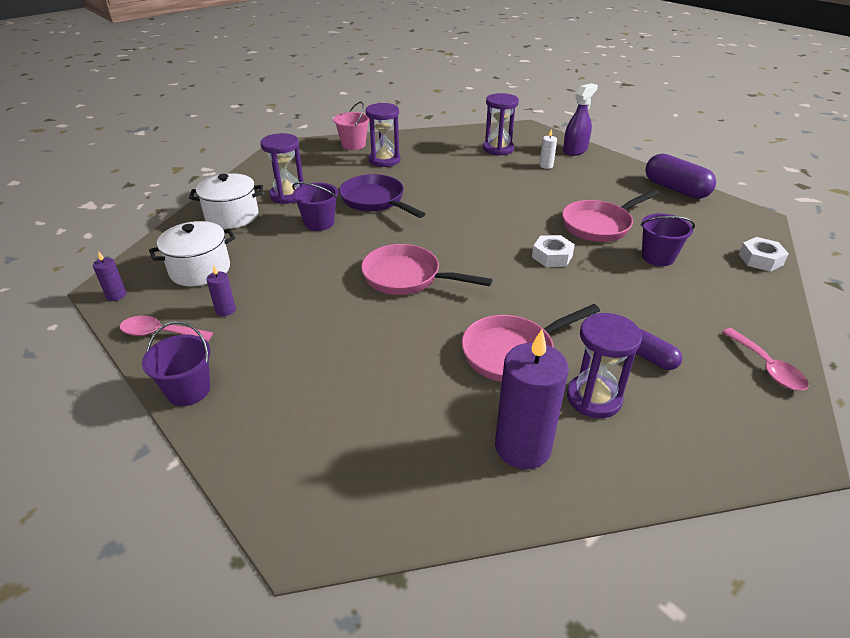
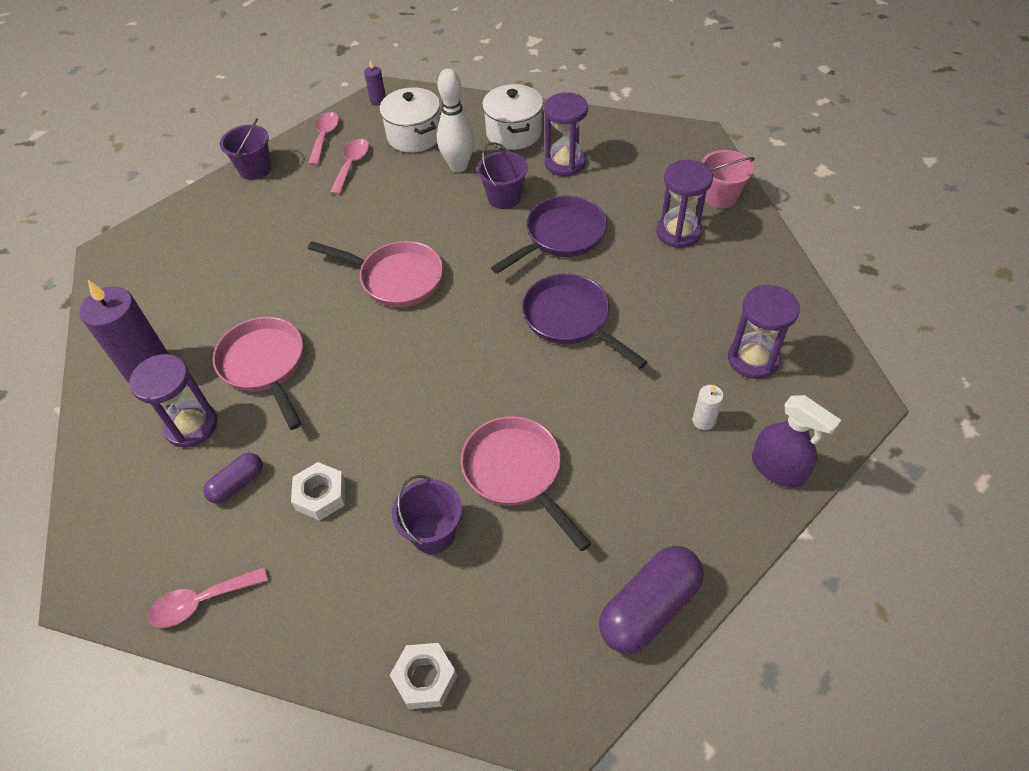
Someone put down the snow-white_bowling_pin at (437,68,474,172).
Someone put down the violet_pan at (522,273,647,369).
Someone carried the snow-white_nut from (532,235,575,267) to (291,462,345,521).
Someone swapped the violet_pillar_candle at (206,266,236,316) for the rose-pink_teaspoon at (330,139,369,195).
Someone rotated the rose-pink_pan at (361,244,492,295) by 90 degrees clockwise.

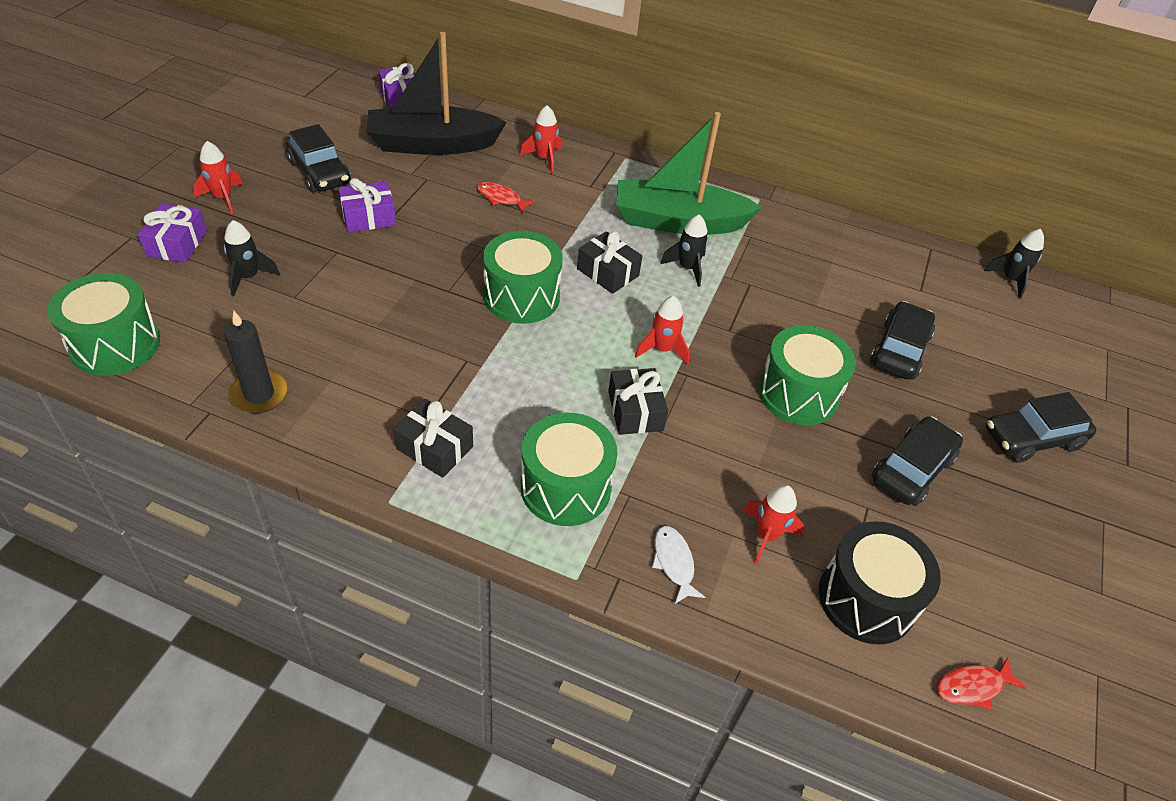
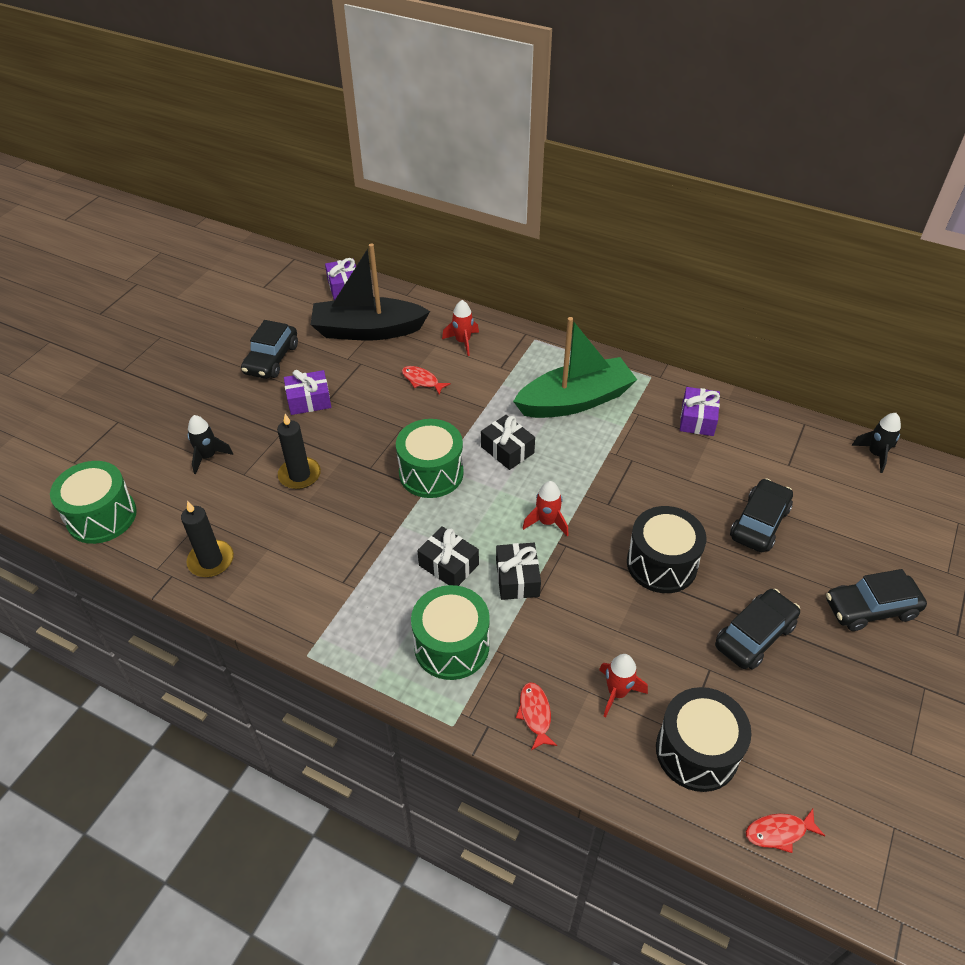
Someone took away the crimson_spaceship at (193,141,243,214).
Someone took away the black_spaceship at (660,214,708,287).
Someone put down the black_pillar_candle at (277,414,321,489).
Someone carried the violet_present from (138,203,207,263) to (680,387,720,436).
Someone carried the black_present from (394,399,473,478) to (417,526,479,586).
Someone repainted the snow-white_fish_figure at (652,526,705,604), which became the crimson_fish_figure at (516,682,557,750).
Someone repainted the leaf-green_drum at (758,325,856,425), which became the black_drum at (627,506,706,593).
Someone rotated the black_automobile at (286,124,351,193) by 45 degrees clockwise.
Someone rotated the leaf-green_toy_boat at (616,112,762,235) by 150 degrees clockwise.

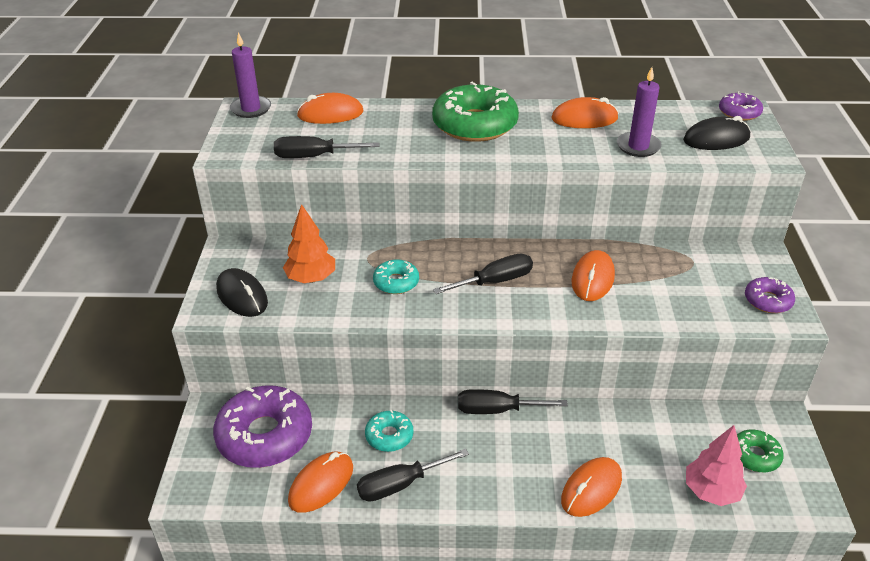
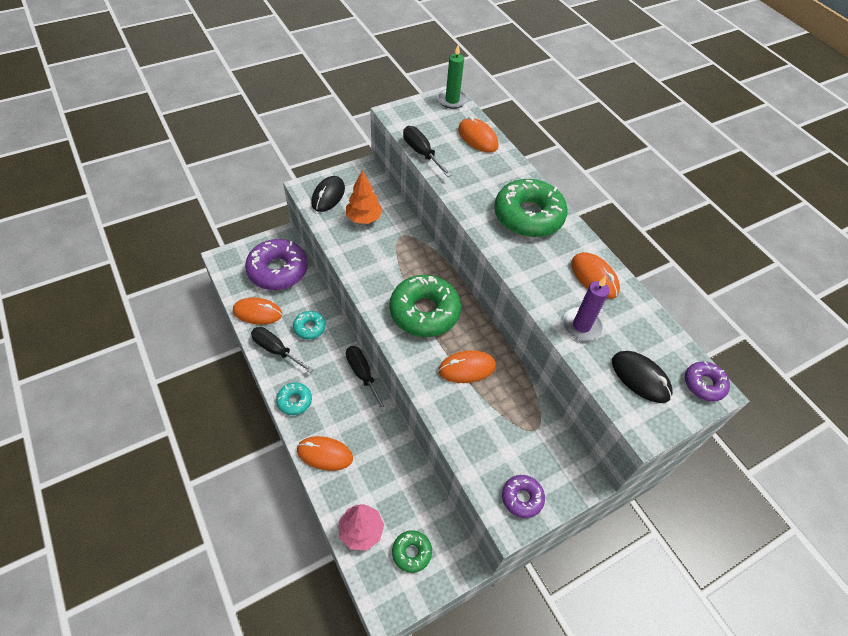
Someone carried the aqua_donut from (373,259,419,294) to (276,382,312,415).
Someone swapped the black_flat_screwdriver at (433,254,533,294) for the leaf-green_donut at (389,275,461,337).
Someone repainted the violet_pillar_candle at (230,32,271,118), which became the leaf-green_pillar_candle at (437,45,468,109).

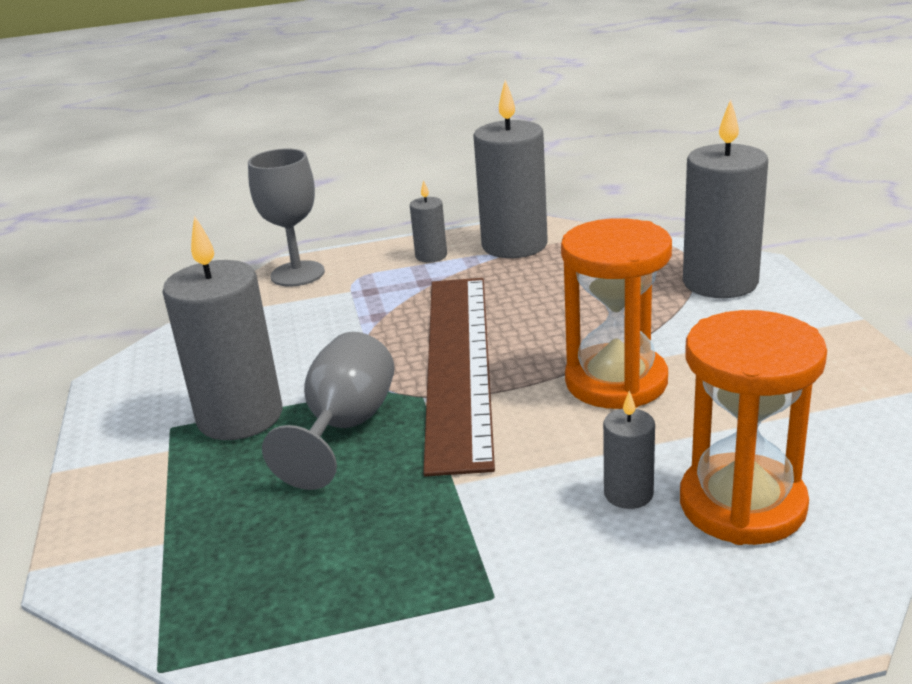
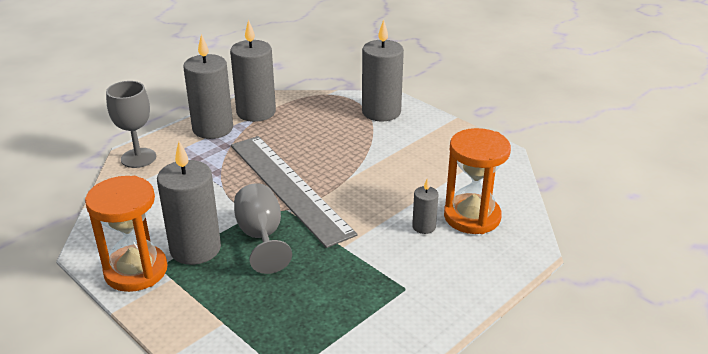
Someone carried the orange-coloured_sand_timer from (561,218,672,409) to (85,176,167,292).
Someone repainted the brown_ruler at (423,278,495,476), which became the grey_ruler at (231,136,357,248).
Someone scaled the grey_pillar_candle at (410,180,447,263) by 2.07.

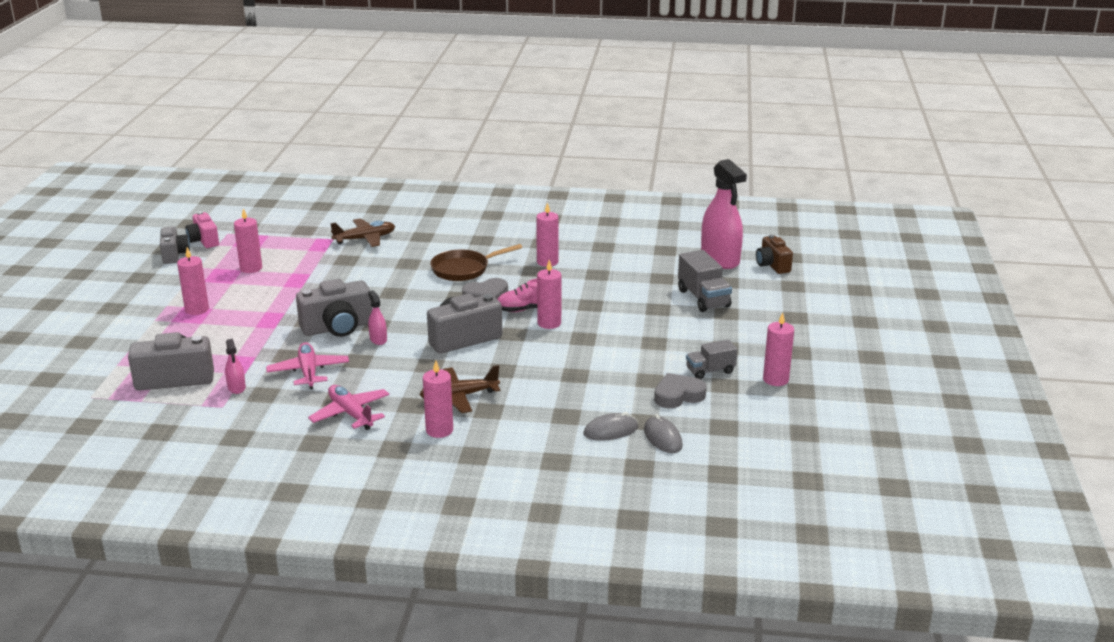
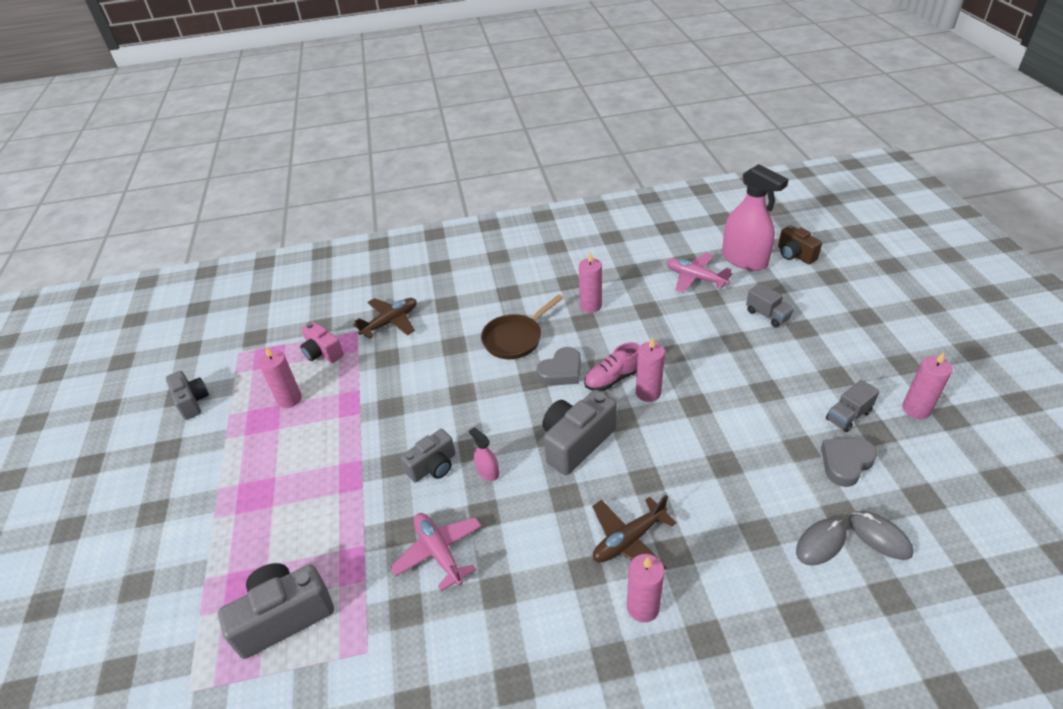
Someone took away the rose-pink_pillar_candle at (177,247,209,315).
Someone took away the rose-pink_spray_cleaner at (225,339,246,394).
Someone carried the rose-pink_photo_camera from (185,212,219,248) to (300,321,344,363).
Someone carried the rose-pink_aeroplane from (308,385,390,430) to (667,253,732,293).
Someone scaled the grey_photo_camera at (296,279,372,337) by 0.64.
Someone scaled the grey_toy_truck at (678,250,732,312) by 0.65.

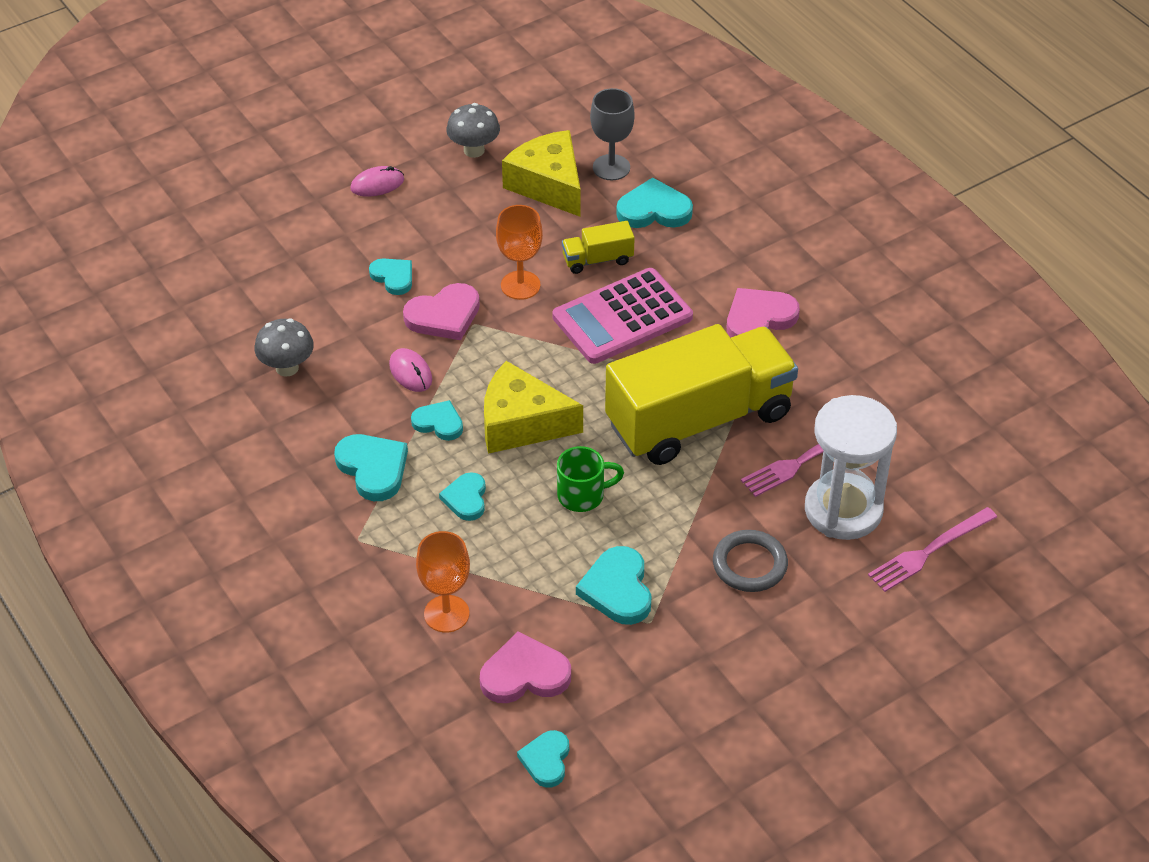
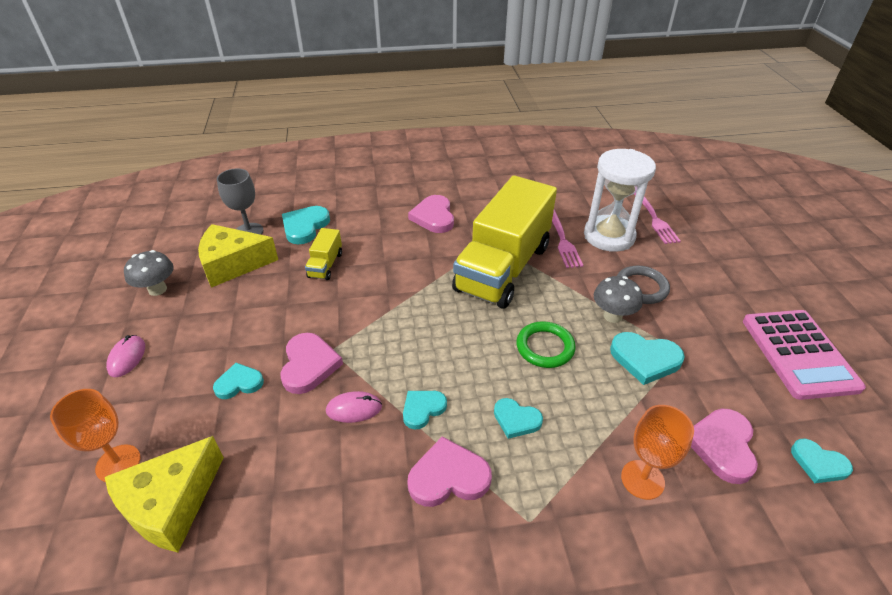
Someone carried the grey_fungus from (254,319,314,377) to (594,276,643,323).
Someone carried the bright_yellow_piece_of_cheese from (484,361,583,454) to (105,436,224,553).
Someone carried the orange-coloured_chalice from (496,205,543,300) to (50,389,141,482).
Someone carried the rose-pink_adding_machine from (553,268,693,364) to (743,310,866,400).
Someone swapped the leaf-green_coffee_mug at (557,446,624,512) for the leaf-green_ring at (516,321,576,368).
Someone repainted the aqua_heart_shape at (334,434,408,501), which became the rose-pink_heart_shape at (407,437,492,507).
Someone rotated the bright_yellow_toy_truck at (605,324,798,465) by 150 degrees counterclockwise.

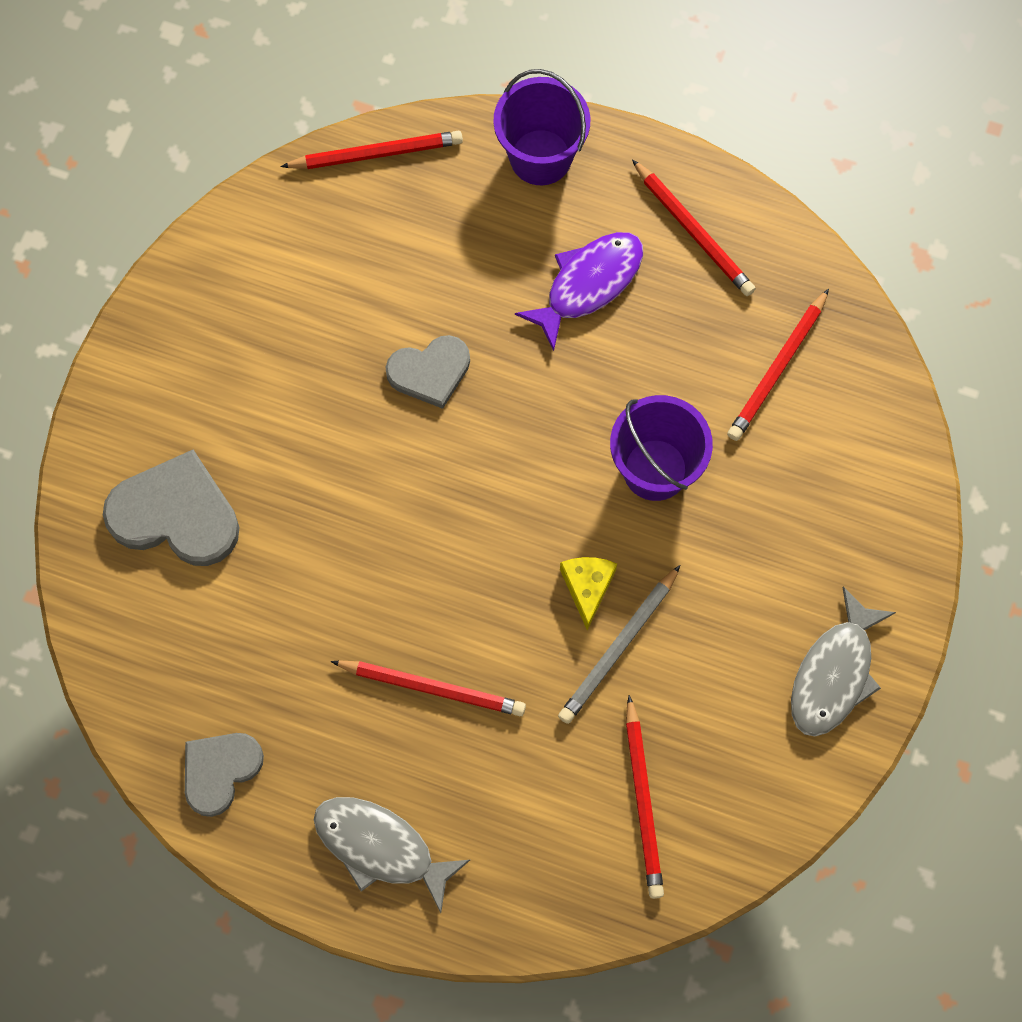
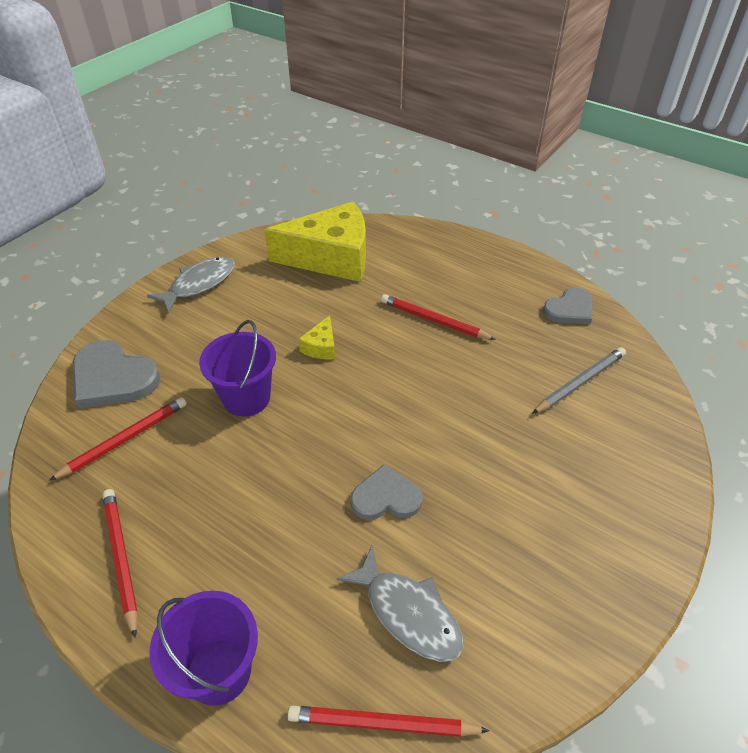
Someone took away the violet_fish_figure at (515,232,643,351).
Someone carried the grey_heart_shape from (103,450,239,566) to (72,340,161,408).
Someone carried the grey_fish_figure from (314,797,470,913) to (336,546,464,662).
Someone carried the grey_pencil from (558,565,680,724) to (532,347,626,414).
Someone swapped the crimson_pencil at (626,695,664,899) for the bright_yellow_piece_of_cheese at (264,202,366,282).

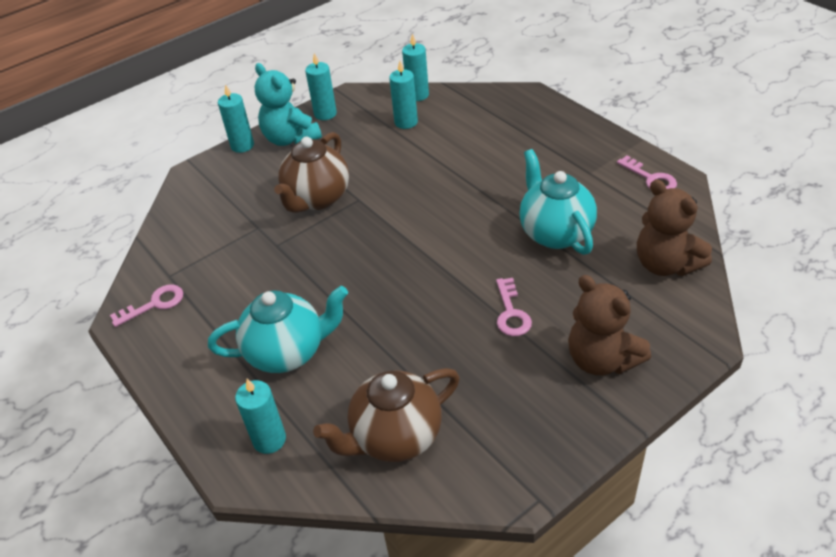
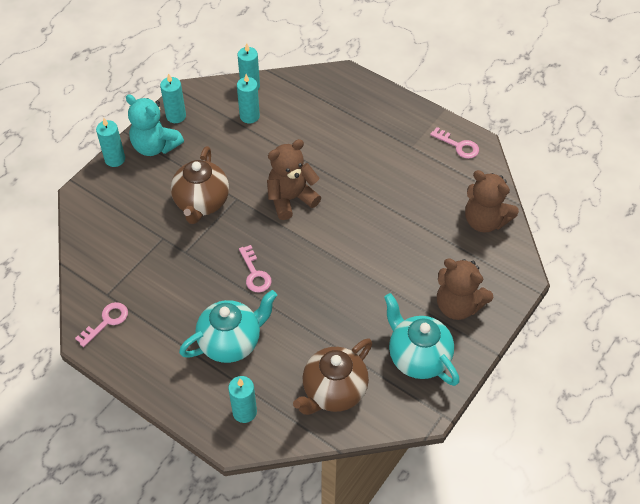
Someone put down the brown_teddy_bear at (267,139,321,220).
Someone carried the rose-pink_key from (496,278,532,336) to (239,245,272,293).
Someone carried the aqua_teapot from (519,149,597,255) to (384,293,460,386).

